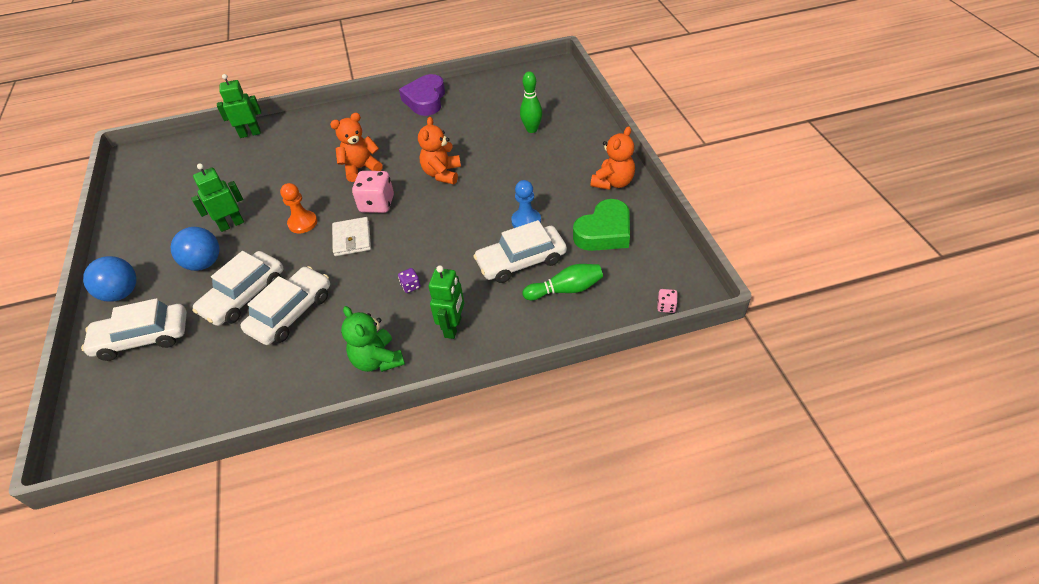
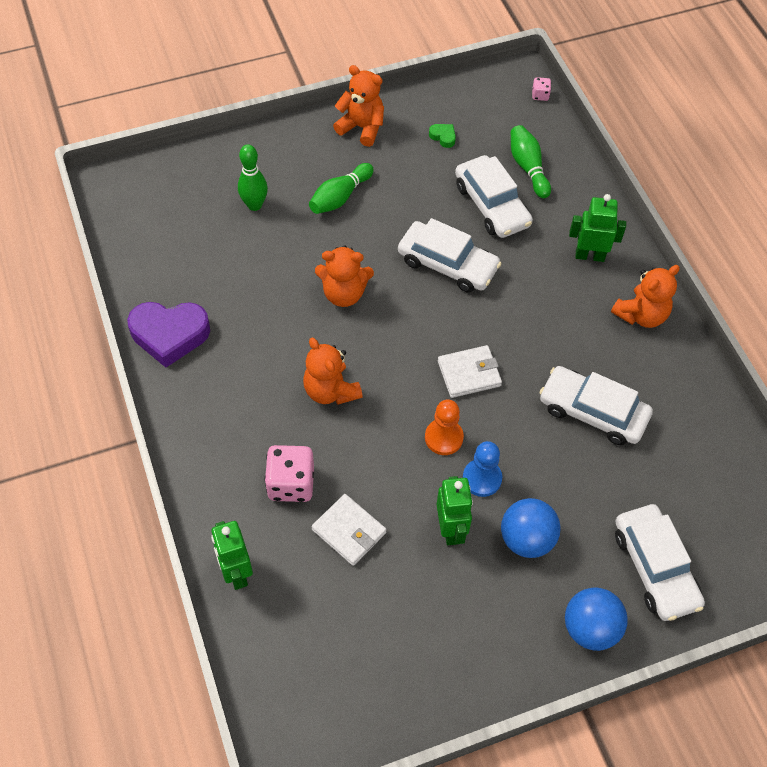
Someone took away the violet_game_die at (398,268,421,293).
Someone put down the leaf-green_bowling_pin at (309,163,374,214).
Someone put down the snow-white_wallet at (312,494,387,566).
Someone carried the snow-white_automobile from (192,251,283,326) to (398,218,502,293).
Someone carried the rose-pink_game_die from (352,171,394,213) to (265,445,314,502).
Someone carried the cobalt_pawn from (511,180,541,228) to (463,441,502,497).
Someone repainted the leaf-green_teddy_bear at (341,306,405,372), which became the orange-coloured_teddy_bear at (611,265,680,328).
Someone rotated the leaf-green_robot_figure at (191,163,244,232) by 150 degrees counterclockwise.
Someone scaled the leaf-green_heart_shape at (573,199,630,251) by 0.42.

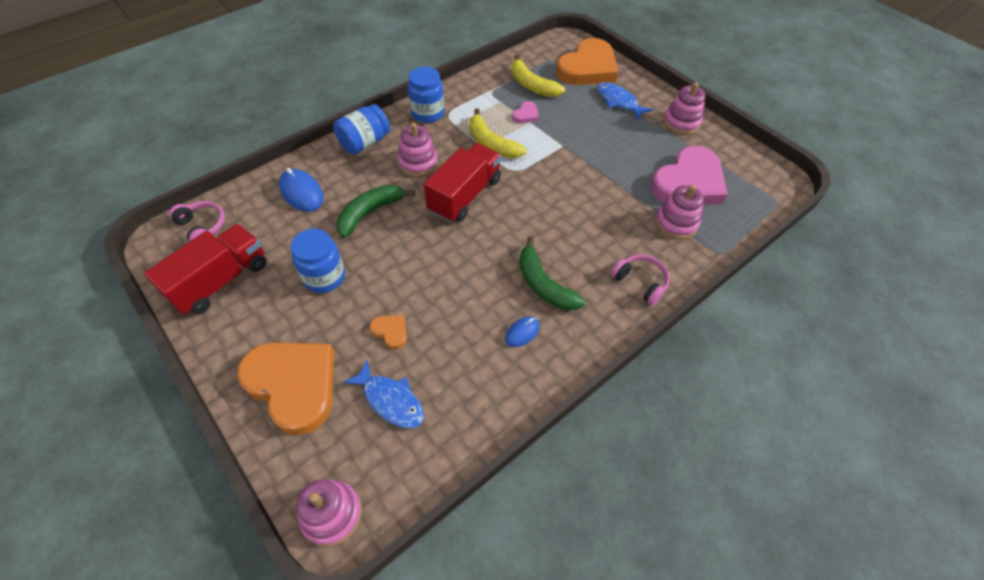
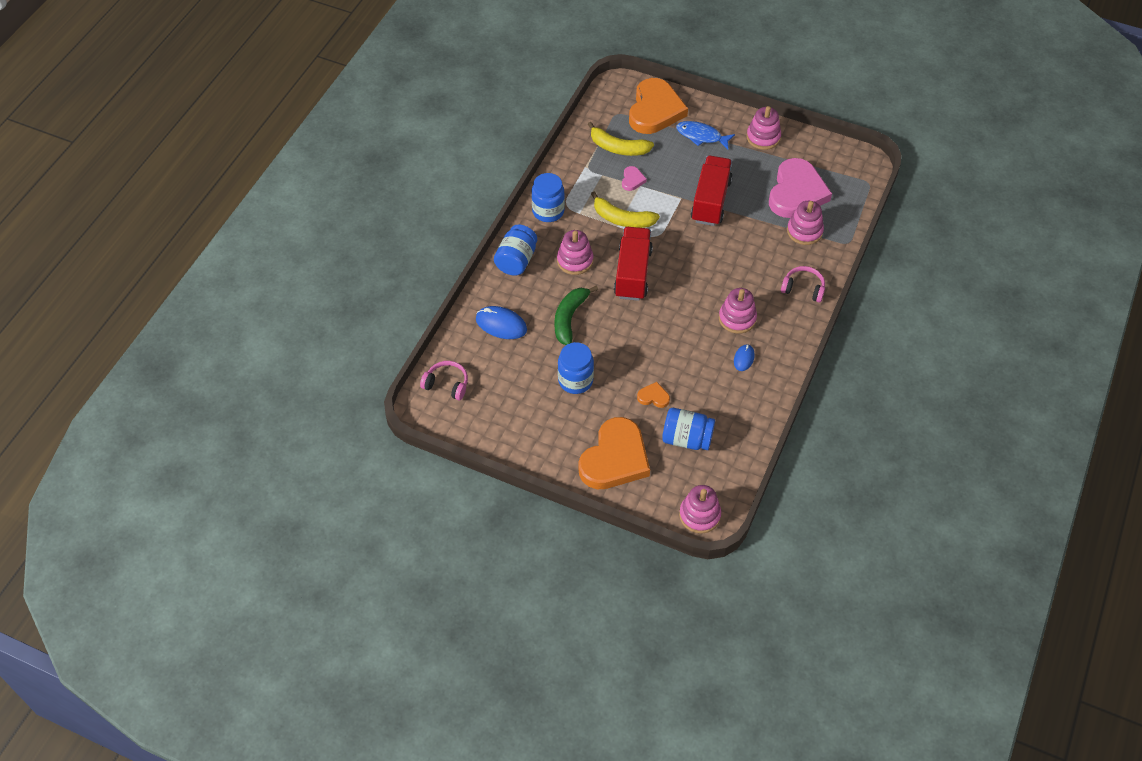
Someone carried the crimson_toy_truck from (144,223,267,315) to (691,156,733,226).
Someone swapped the cobalt_fish_figure at (343,360,424,429) for the cobalt_jar at (662,408,715,450).
Someone swapped the leaf-green_banana at (519,236,586,310) for the rose-pink_stacking_rings at (719,288,757,334).
Someone rotated the orange-coloured_heart_shape at (237,342,334,435) by 105 degrees clockwise.

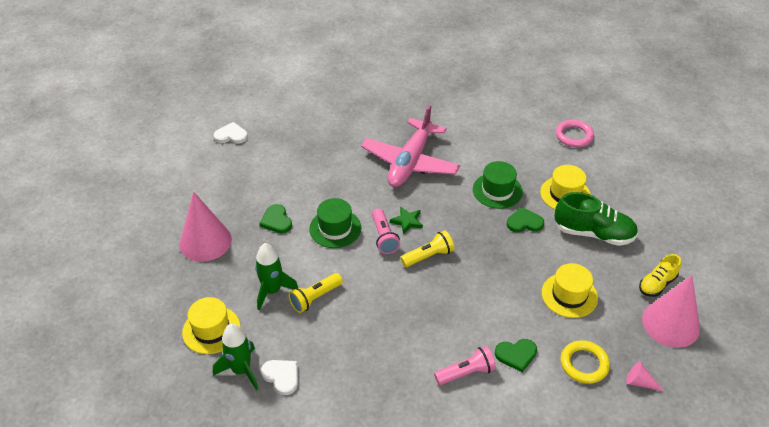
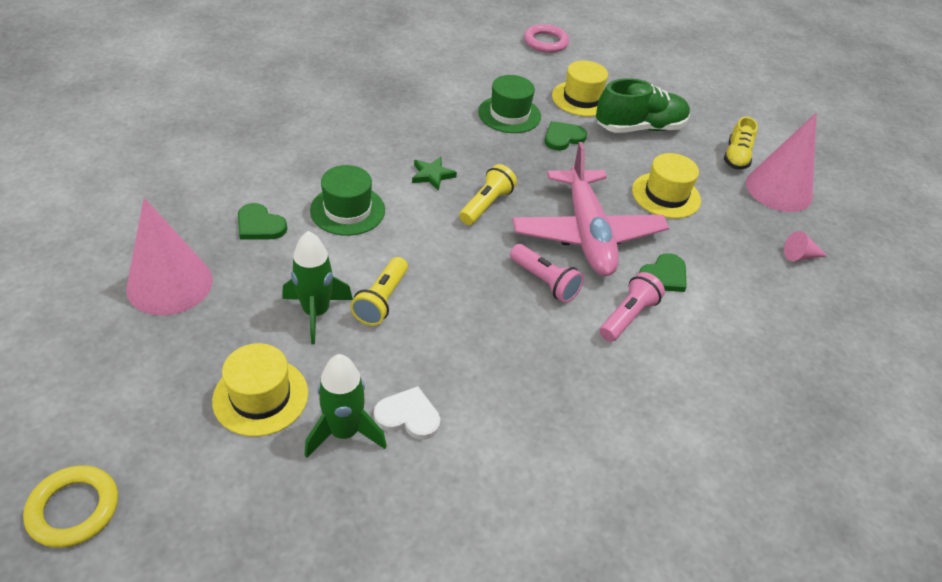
Someone took away the snow-white_heart_shape at (214,122,248,144).
Someone carried the rose-pink_aeroplane from (361,105,460,187) to (512,142,669,276).
Someone carried the rose-pink_flashlight from (372,209,400,254) to (510,244,584,303).
Someone carried the bright_yellow_ring from (561,340,610,384) to (23,465,118,548).

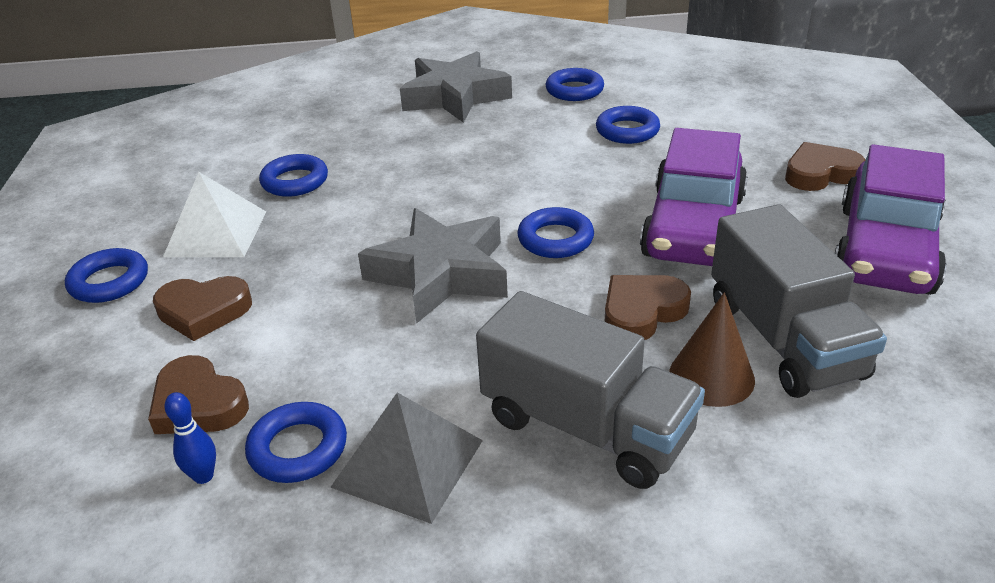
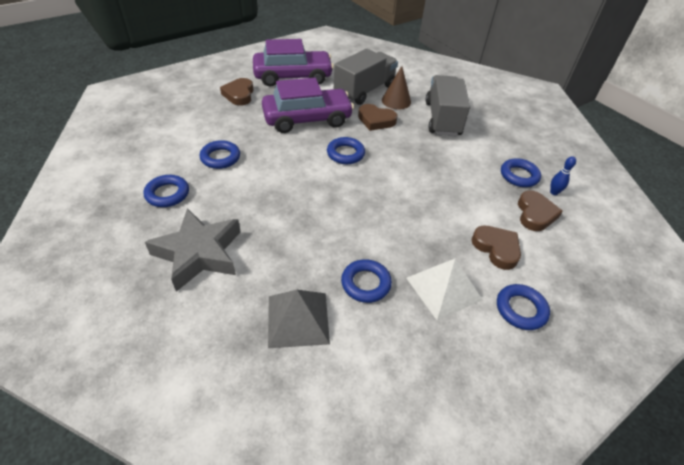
Someone took away the grey_star at (358,208,508,324).
Someone carried the grey_pyramid from (330,392,483,524) to (268,290,330,348).
Someone rotated the brown_heart_shape at (785,142,866,191) by 45 degrees clockwise.

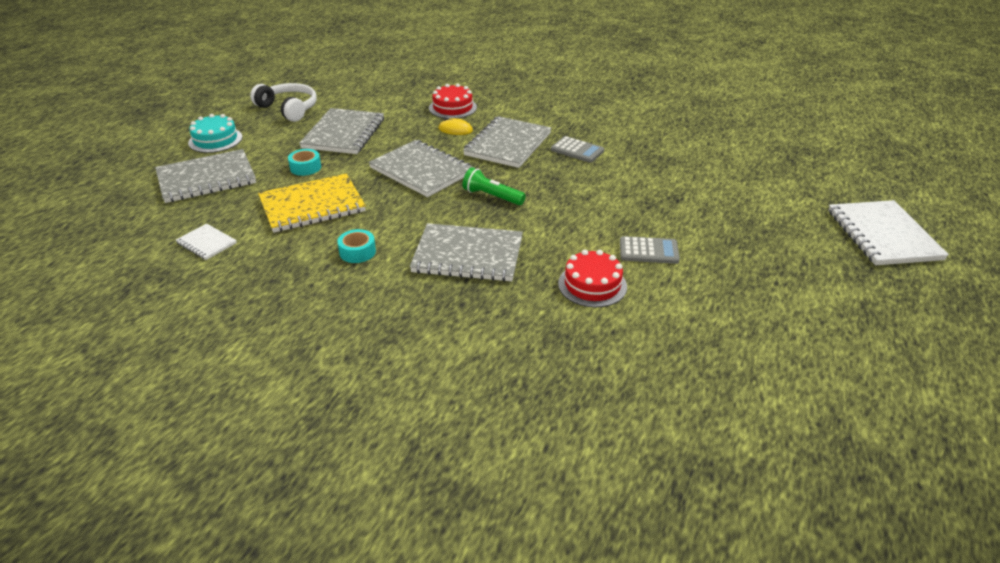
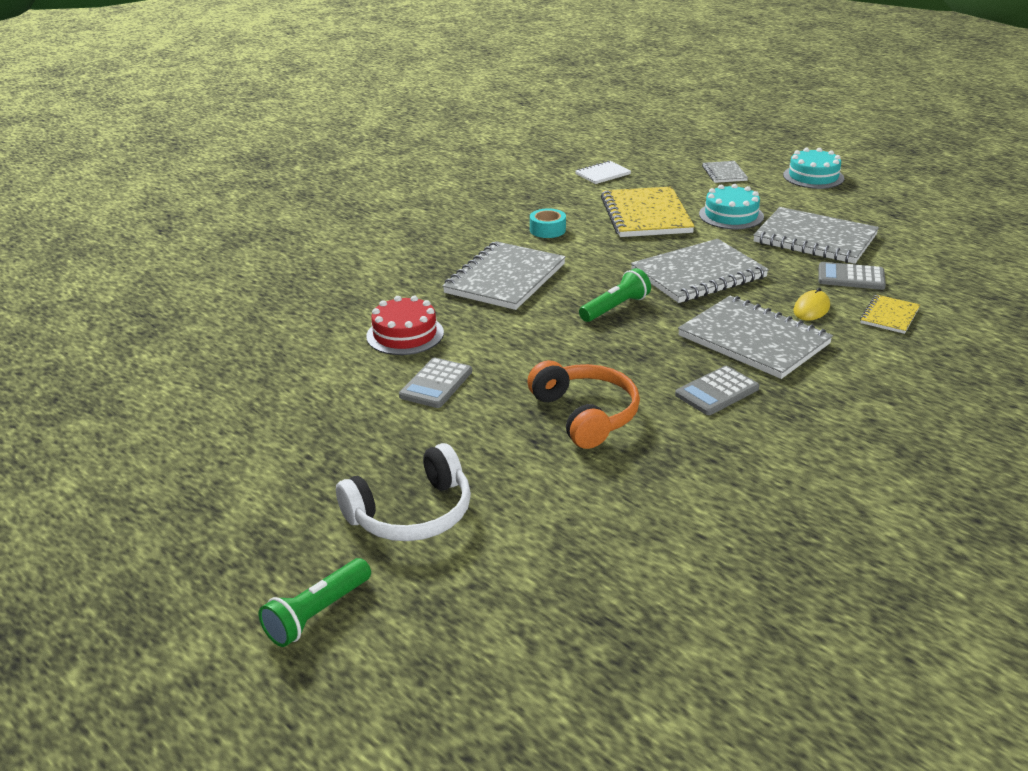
Someone put down the orange-coloured_headset at (527,360,640,449).
Someone put down the grey_adding_machine at (819,262,886,290).
Someone carried the snow-white_headset from (250,83,317,122) to (336,443,471,541).
Someone swapped the aqua_sticky_tape at (288,149,321,176) for the aqua_gateau at (699,184,764,229).
Someone swapped the crimson_gateau at (429,84,477,119) for the bright_yellow_exercise_book at (860,295,920,334).
Someone swapped the snow-white_exercise_book at (828,200,949,265) for the leaf-green_flashlight at (259,558,371,647).
Someone scaled the grey_exercise_book at (155,149,256,203) by 0.50.

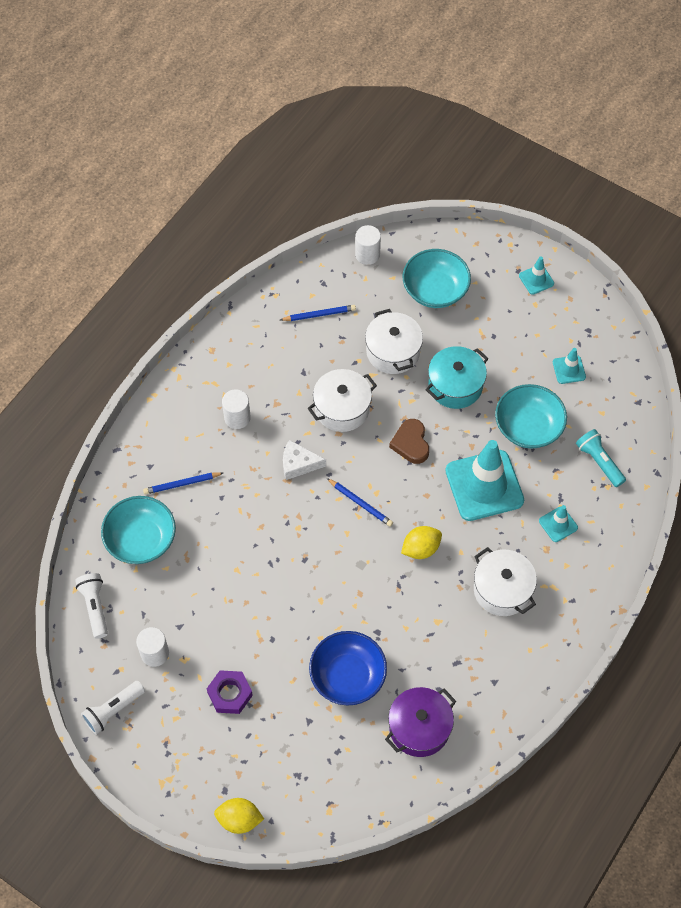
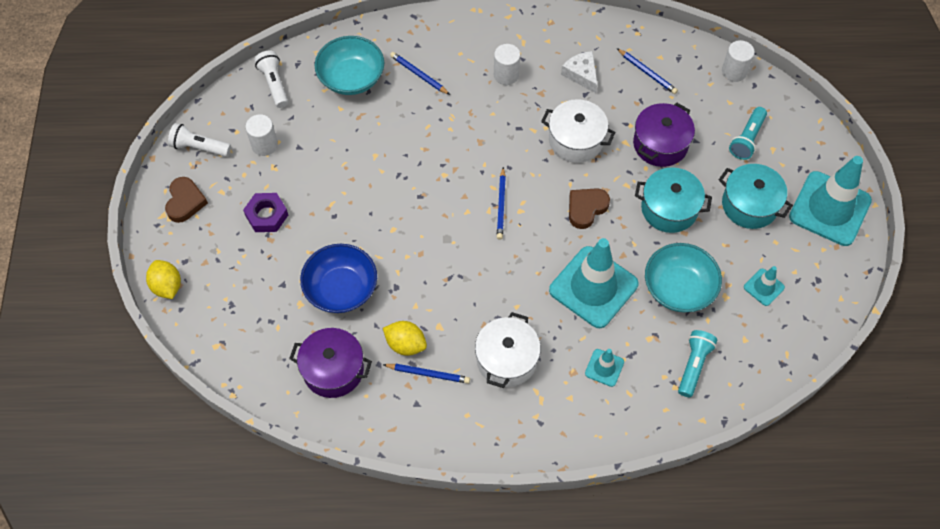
Someone put down the brown_heart_shape at (165,177,208,223).
Someone put down the cobalt_pencil at (383,364,470,384).
Someone put down the aqua_pot at (719,164,793,229).
Someone carried the snow-white_piece_of_cheese from (283,440,326,480) to (561,51,598,93).
Someone carried the bright_yellow_citrus_fruit from (401,526,442,559) to (383,321,427,356).
Someone swapped the aqua_bowl at (403,249,471,308) for the aqua_flashlight at (729,107,767,160).
Someone repainted the snow-white_pot at (365,309,423,374), which became the violet_pot at (633,103,695,167).
Someone rotated the snow-white_flashlight at (75,573,108,639) by 60 degrees counterclockwise.
Someone scaled the aqua_traffic_cone at (519,256,554,295) by 2.20.

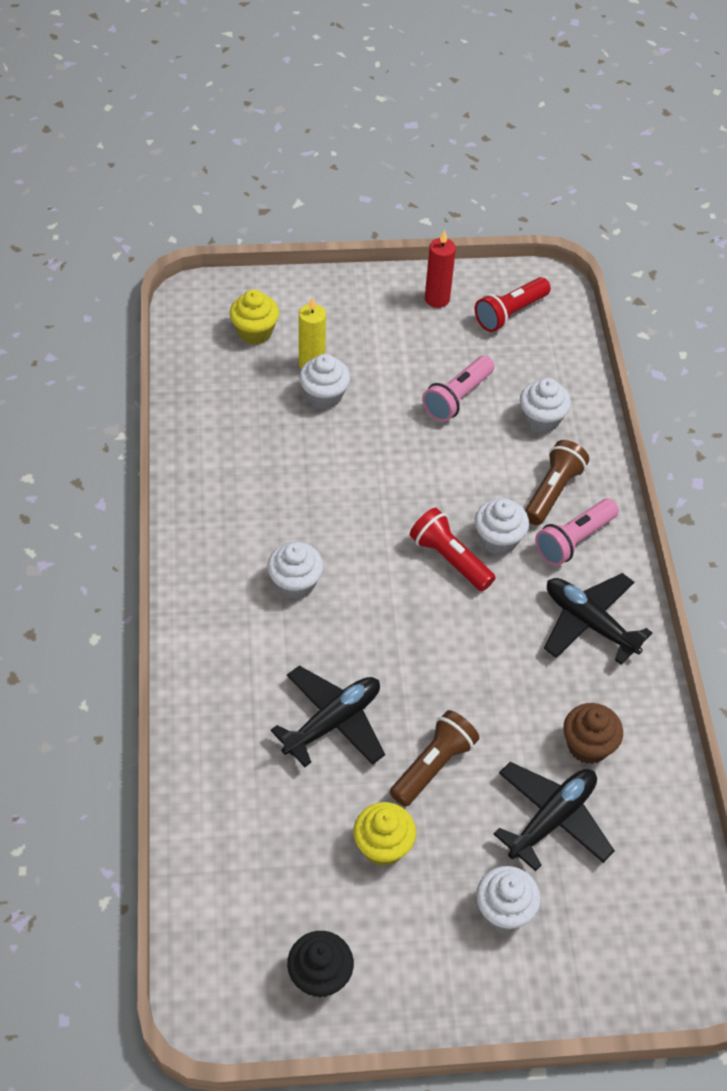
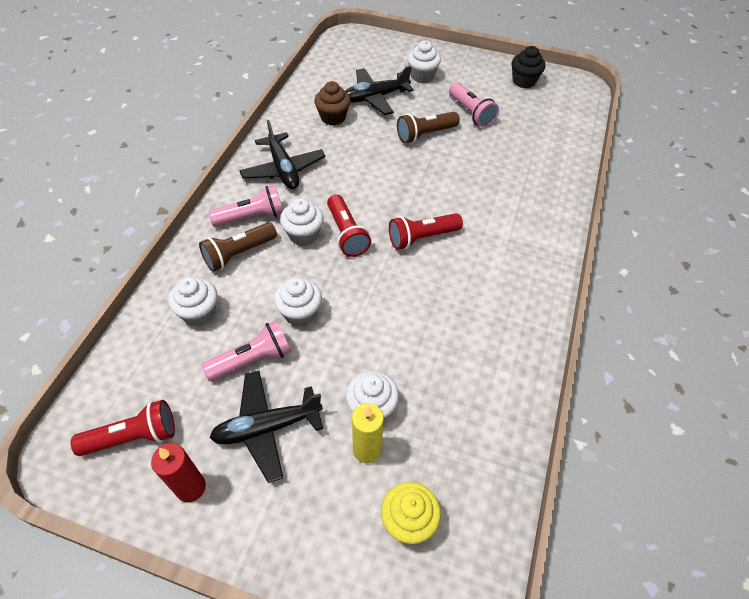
Someone put down the crimson_flashlight at (389,213,463,250).
Someone carried the snow-white_fairy_cake from (267,542,323,599) to (274,277,322,327).
Someone carried the black_aeroplane from (271,666,385,767) to (209,371,323,483).
Someone swapped the bright_yellow_fairy_cake at (353,802,416,866) for the rose-pink_flashlight at (449,82,499,128).

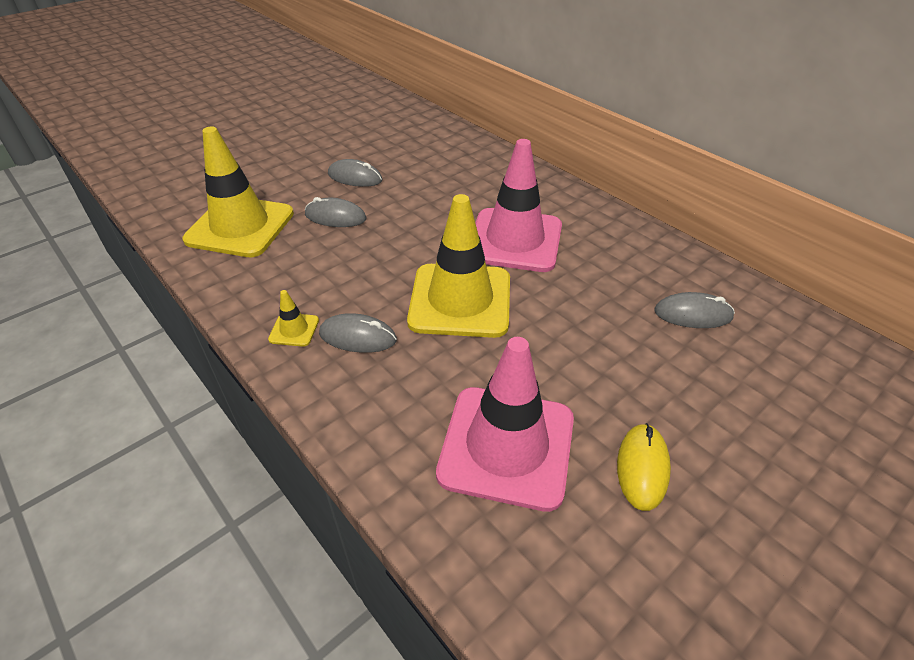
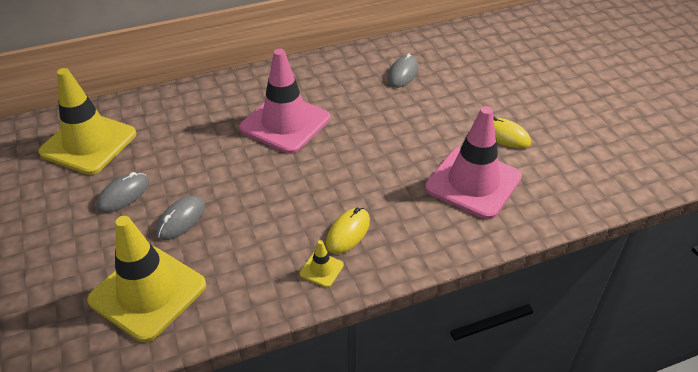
Someone carried the bright_yellow_traffic_cone from (407,194,510,338) to (38,68,136,175).
Someone repainted the grey_mouse at (319,313,397,353), which became the bright_yellow_mouse at (326,208,370,254).

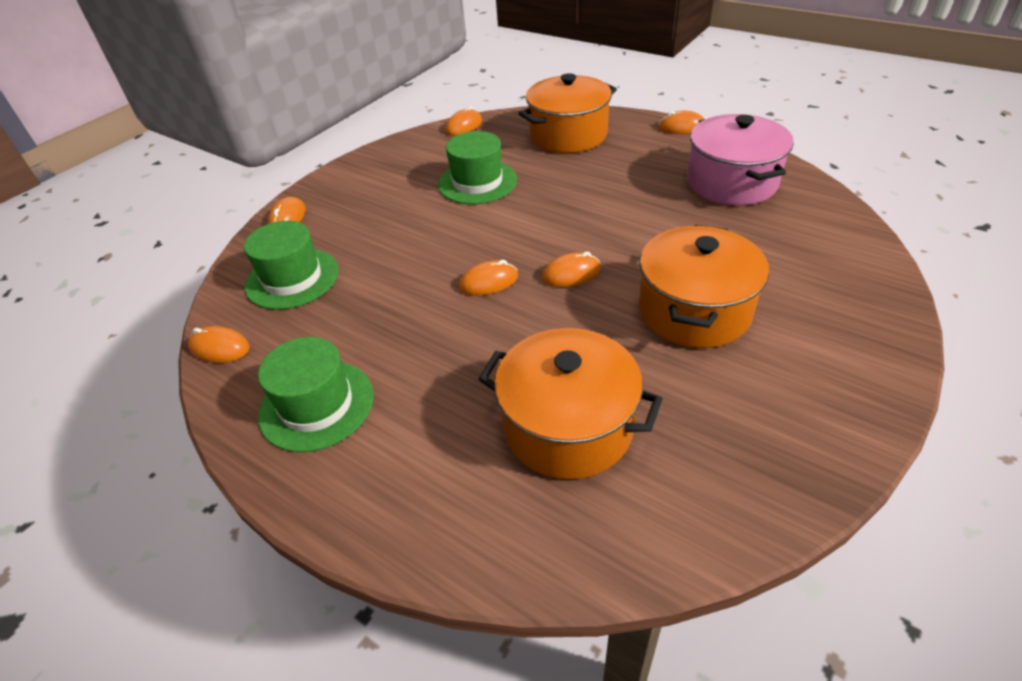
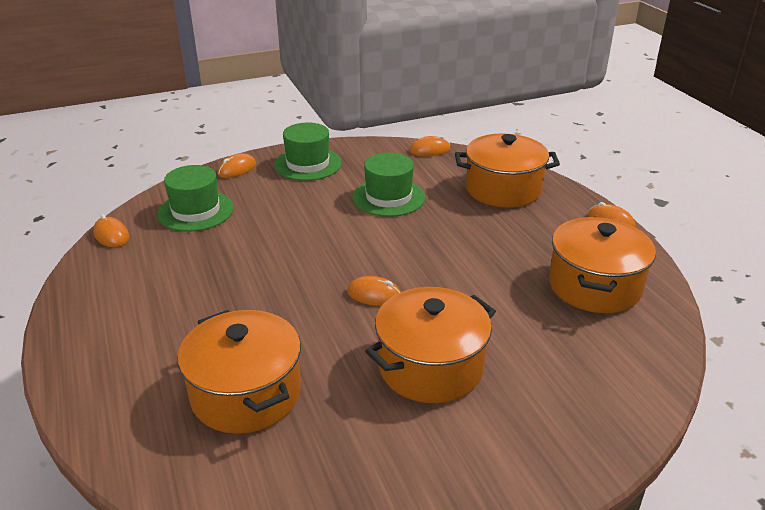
Someone took away the orange-coloured_mouse at (459,260,518,296).
Someone carried the leaf-green_hat from (258,337,374,452) to (274,123,342,181).
Someone repainted the rose-pink_pot at (687,114,794,206), which became the orange-coloured_pot at (549,217,656,313).

